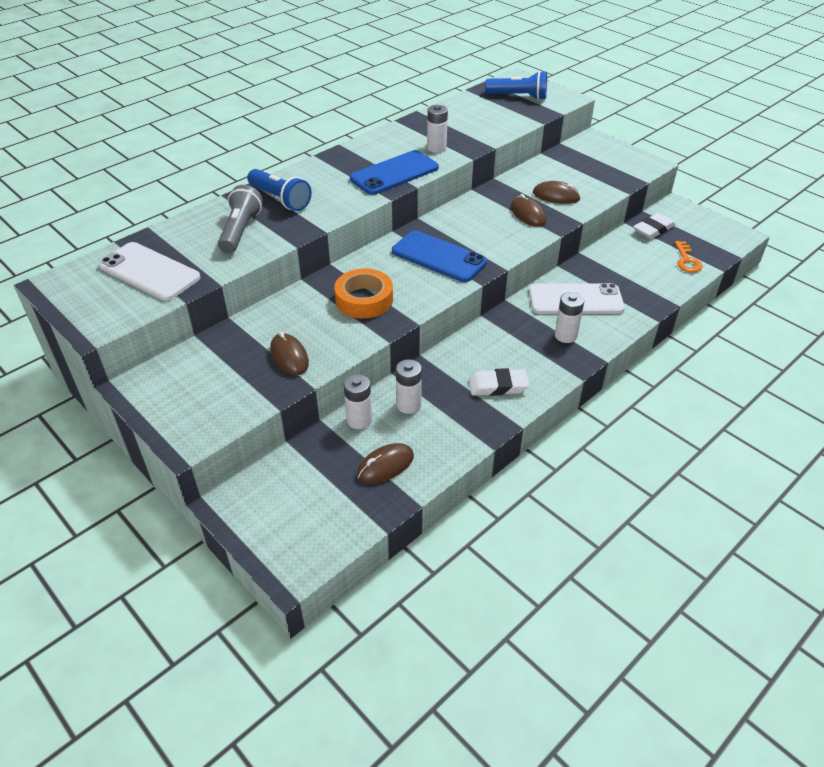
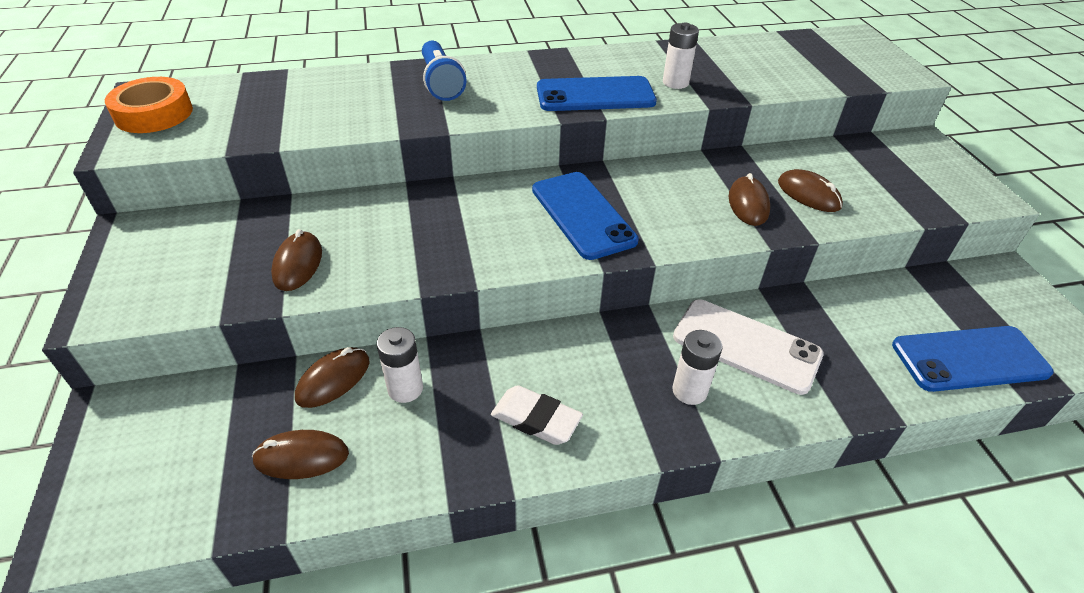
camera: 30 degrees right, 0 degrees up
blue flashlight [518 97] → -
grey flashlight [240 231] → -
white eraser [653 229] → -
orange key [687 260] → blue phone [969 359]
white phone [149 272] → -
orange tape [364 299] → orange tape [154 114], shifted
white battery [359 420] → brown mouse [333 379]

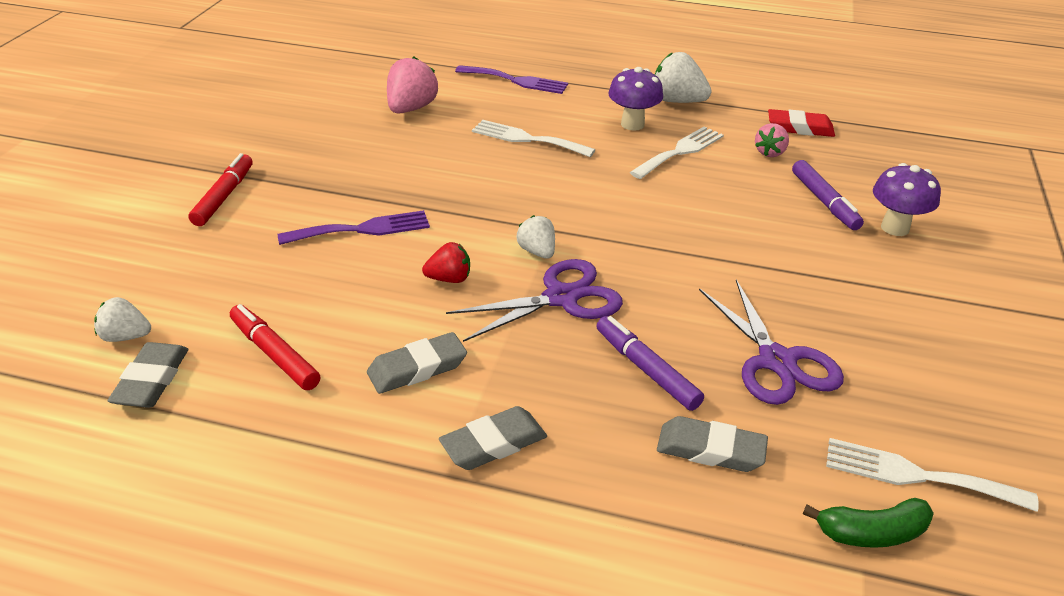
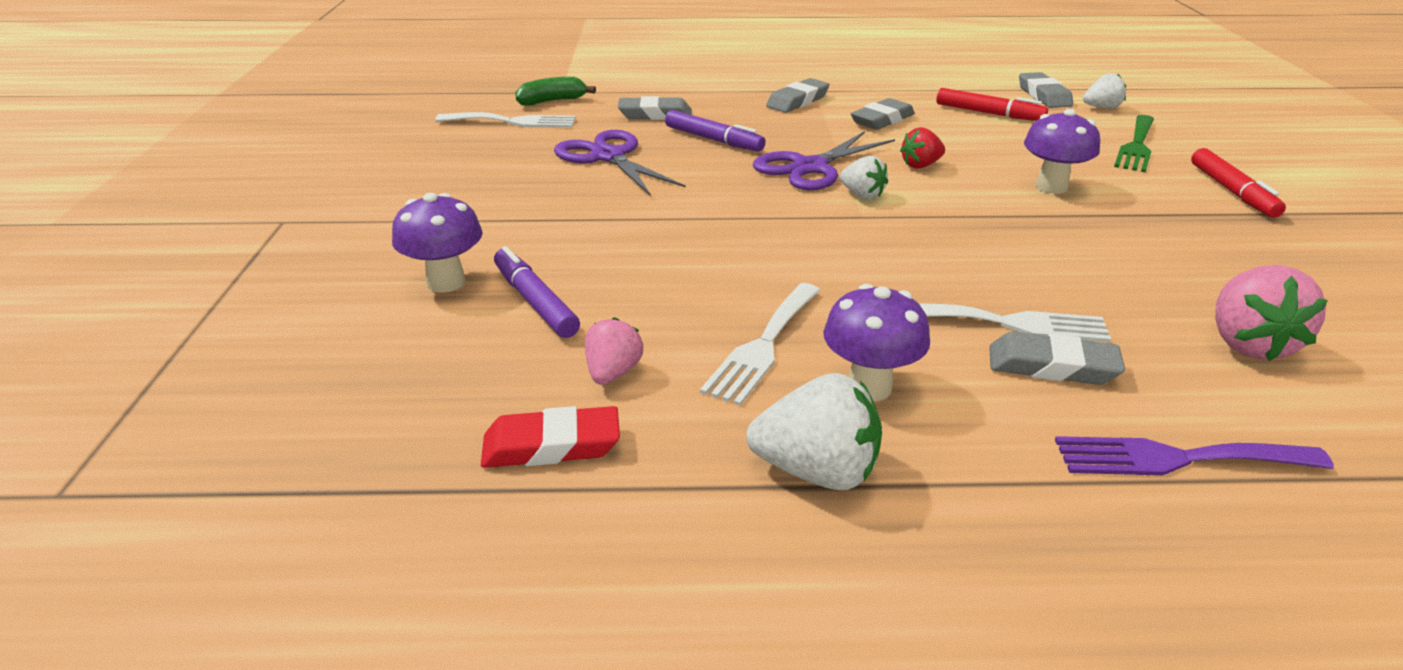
camera: 165 degrees right, 5 degrees down
purple fork [362 229] → purple mushroom [1051 187]
- → green fork [1136 146]
- → grey eraser [1052 366]

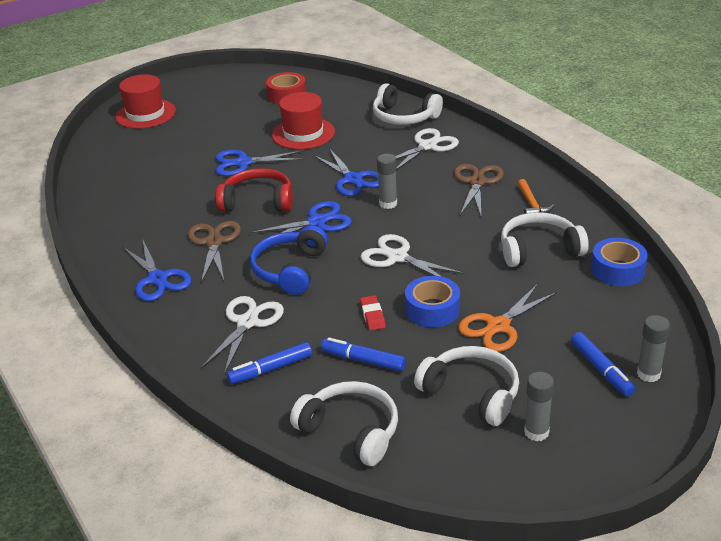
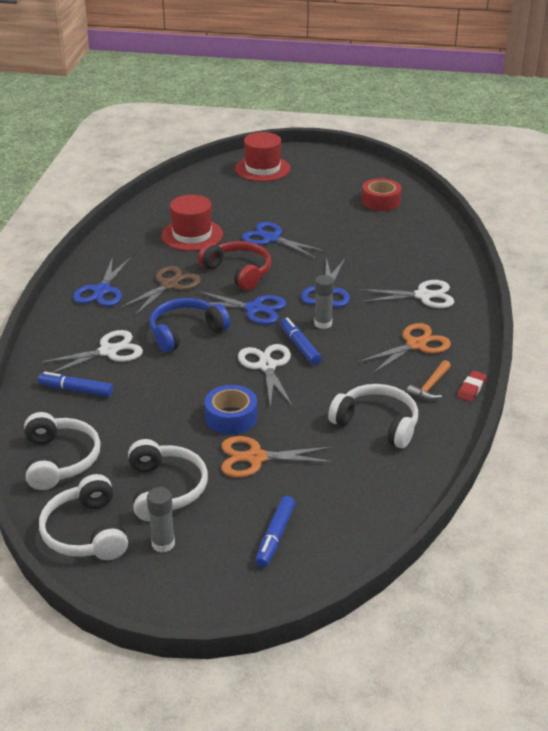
camera: 40 degrees right, 0 degrees up
white headphones [404 117] → white headphones [86 532], shifted
red hat [303 133] → red hat [192 235], shifted
brown scissors [477 182] → orange scissors [416 345]
blue tape [617 270] → -
red eraser [372 315] → red eraser [471 388], shifted
grey glue stick [648 374] → -
blue marker [363 360] → blue marker [300 346], shifted

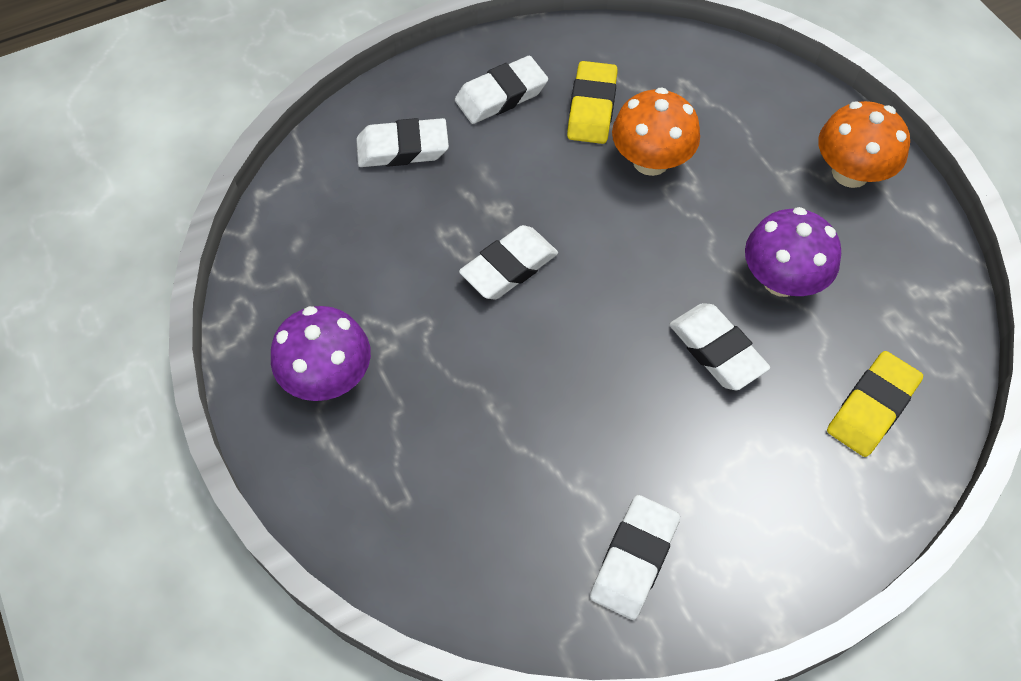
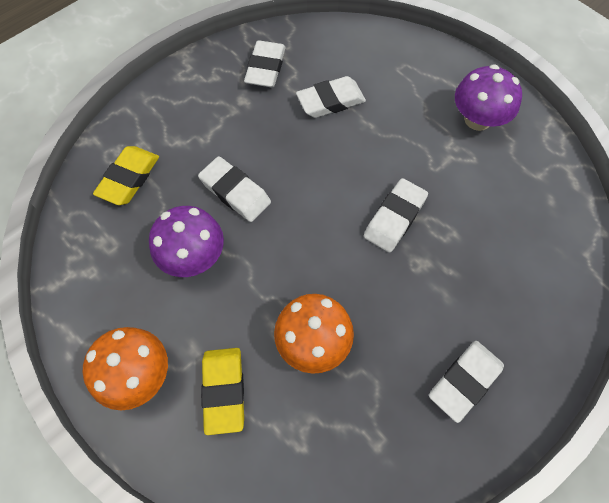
camera: 165 degrees right, 5 degrees up
yellow eraser [592 108] → yellow eraser [224 390], shifted
white eraser [402 148] → white eraser [330 101], shifted

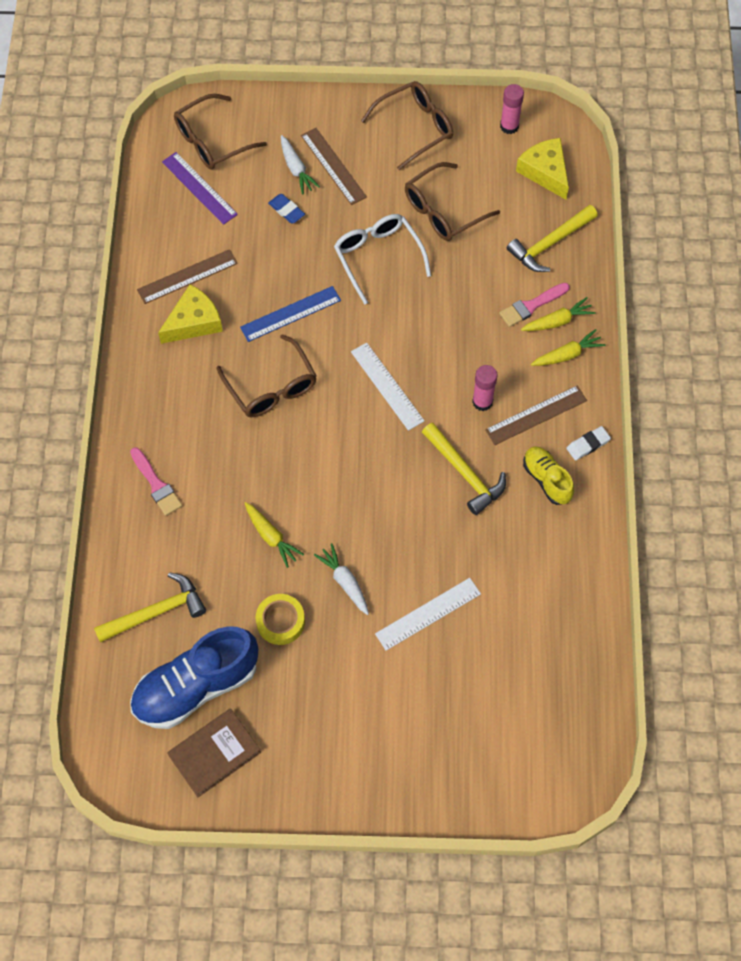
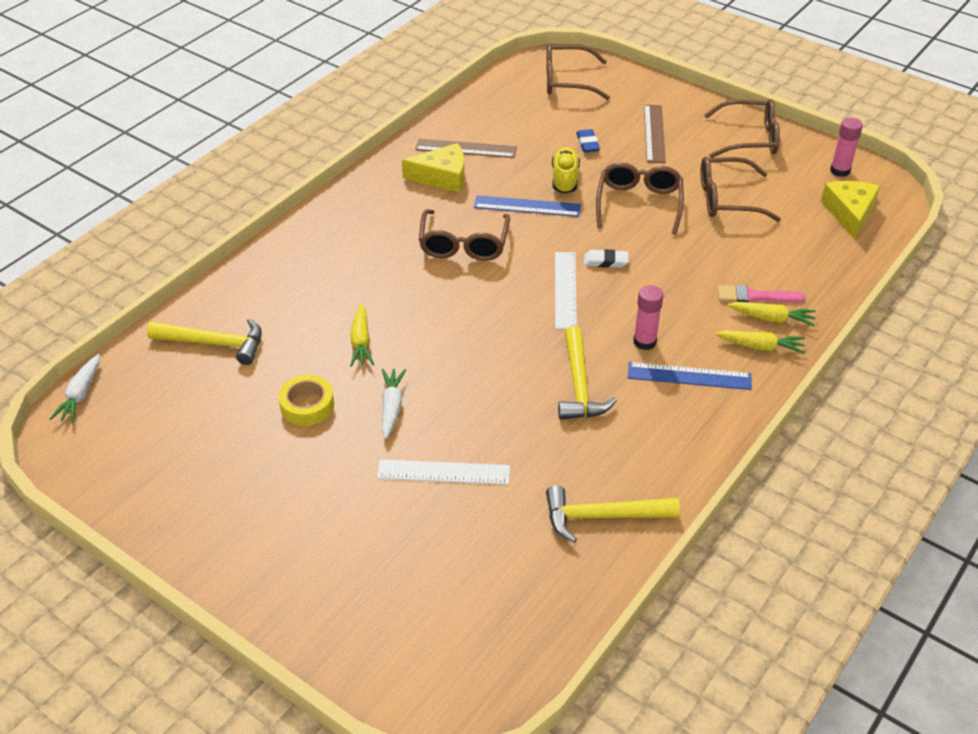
camera: 35 degrees right, 20 degrees down
white carrot [296 169] → white carrot [80 394], shifted
purple ruler [199 188] → -
yellow hammer [550 243] → yellow hammer [602 517], shifted
white glasses [378 257] → brown glasses [639 203]
brown ruler [536 415] → blue ruler [689 376]
white eraser [588 444] → white eraser [605 261], shifted
yellow shoe [547 479] → yellow shoe [565 179], shifted
pink brush [156 484] → -
blue shoe [196 687] → -
brown book [214 753] → -

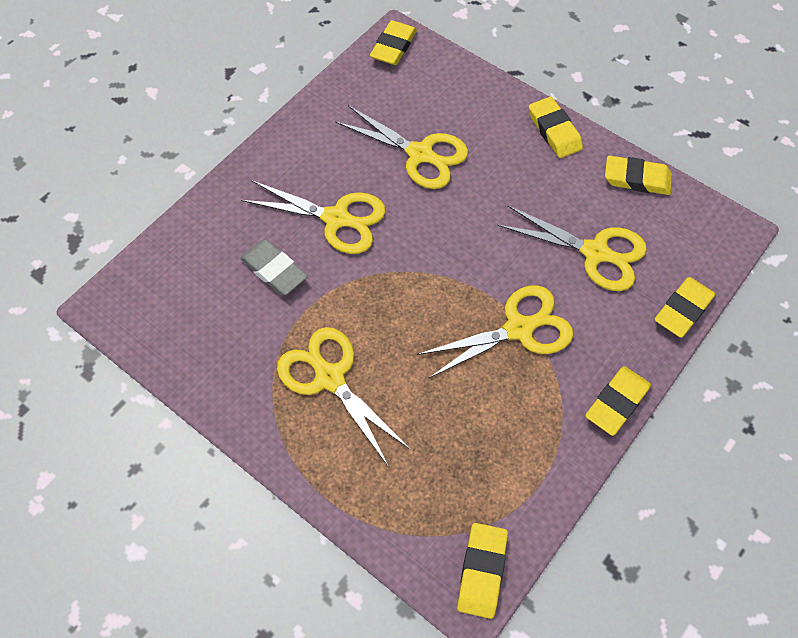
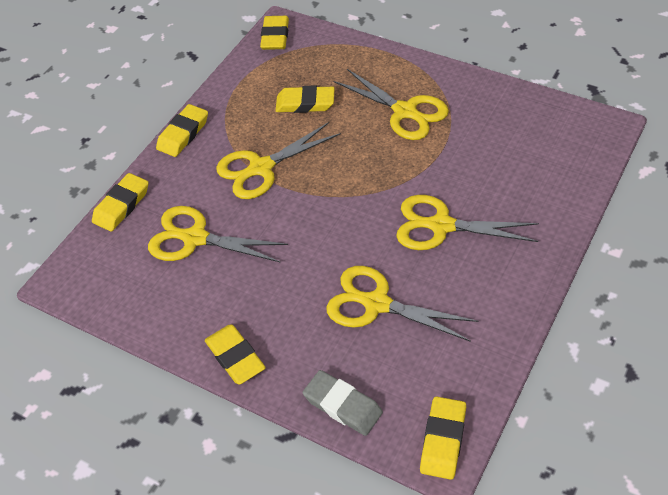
camera: 175 degrees right, 10 degrees down
yellow eraser [637 179] → yellow eraser [305 103], shifted
grey eraser [274 270] → grey eraser [342 405], shifted

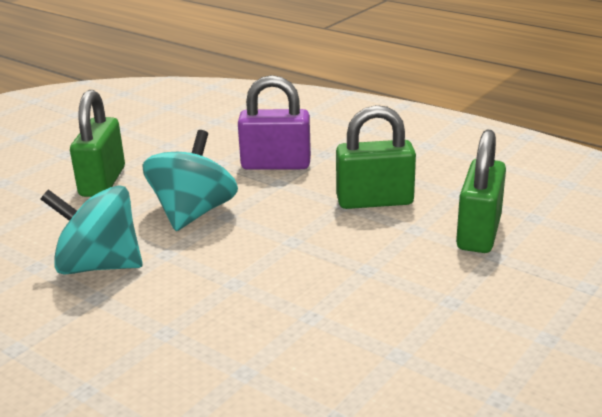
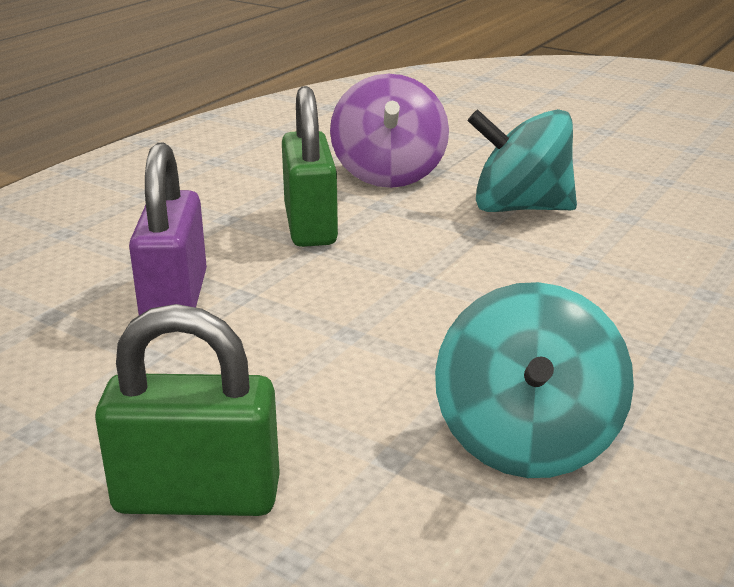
camera: 95 degrees left, 0 degrees up
green padlock [478 233] → purple spinning top [389 174]
turquoise spinning top [193 213] → turquoise spinning top [519 208], shifted

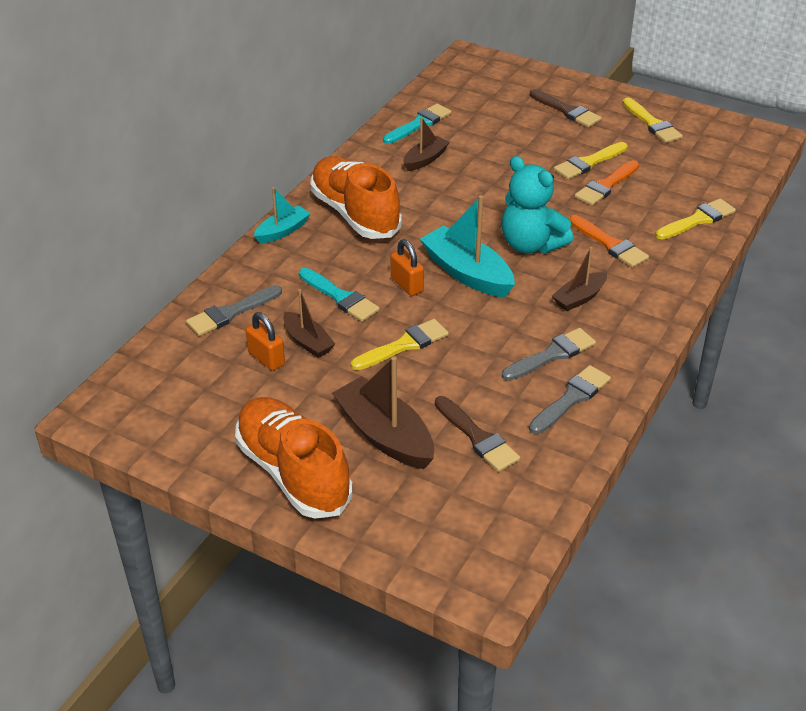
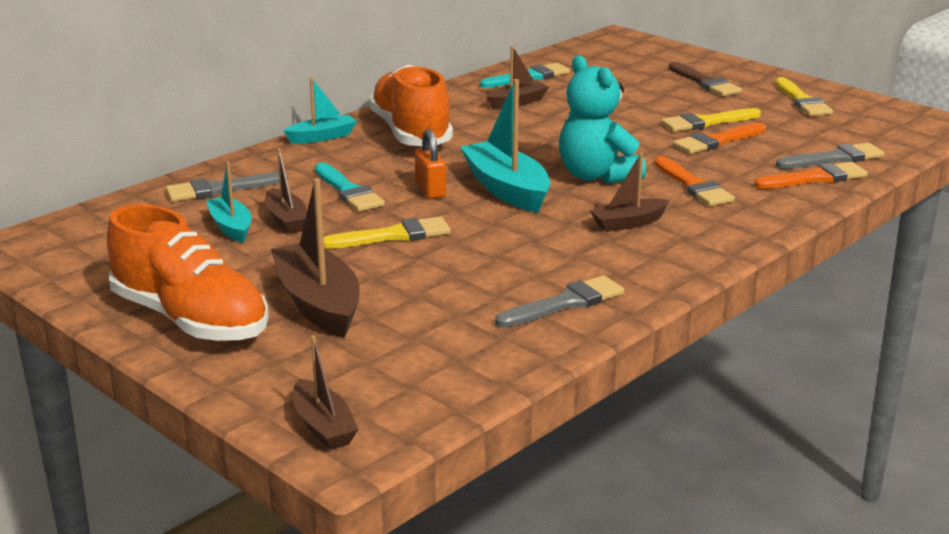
camera: 15 degrees right, 15 degrees down
yellow brush [697 220] → orange brush [815 178]
orange padlock [266 358] → turquoise boat [231 227]
grey brush [552 354] → grey brush [834 158], shifted
brown brush [477 437] → -
orange shoe [293 472] → orange shoe [190 320], 150 degrees clockwise
- → brown boat [323 426]

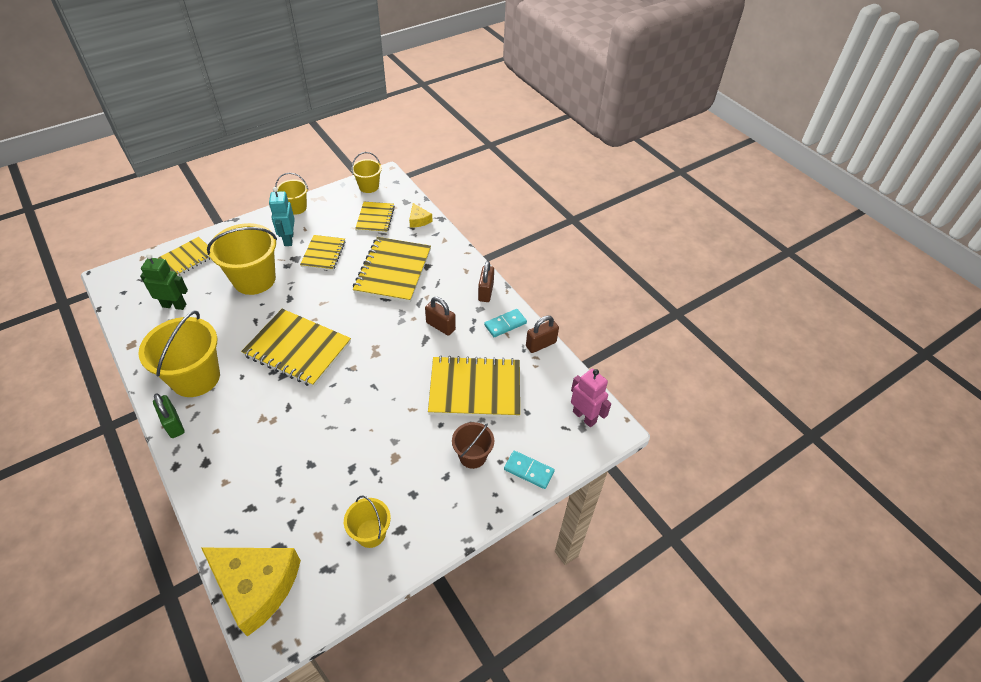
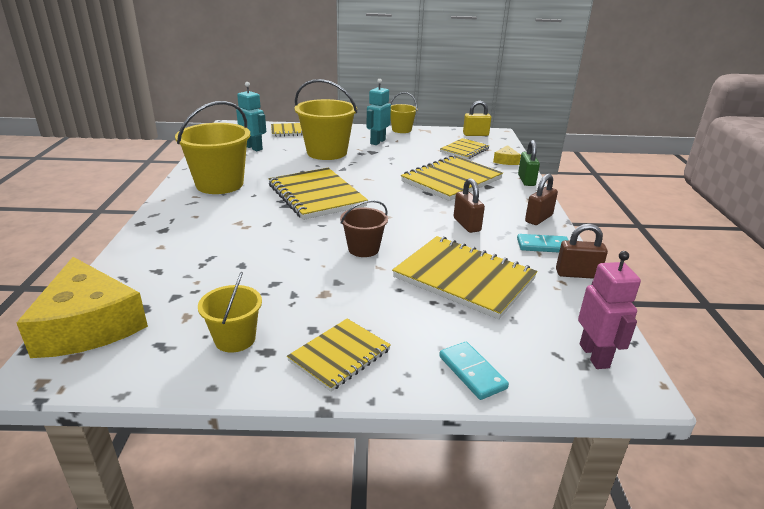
camera: 35 degrees right, 20 degrees down
yellow bucket [369 186] → yellow padlock [475 134]
yellow notebook [323 254] → yellow notebook [339 355], shifted
green robot [174 305] → turquoise robot [253 148]
green padlock [173 424] → green padlock [526 180], shifted
brown bucket [472 456] → brown bucket [363 249], shifted

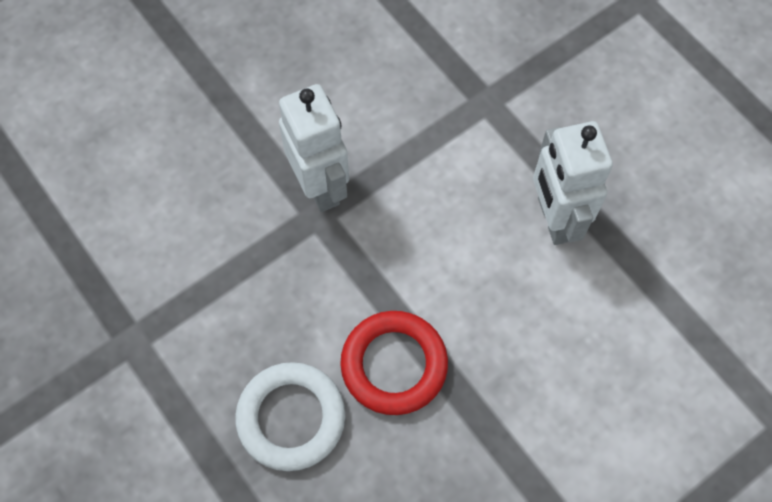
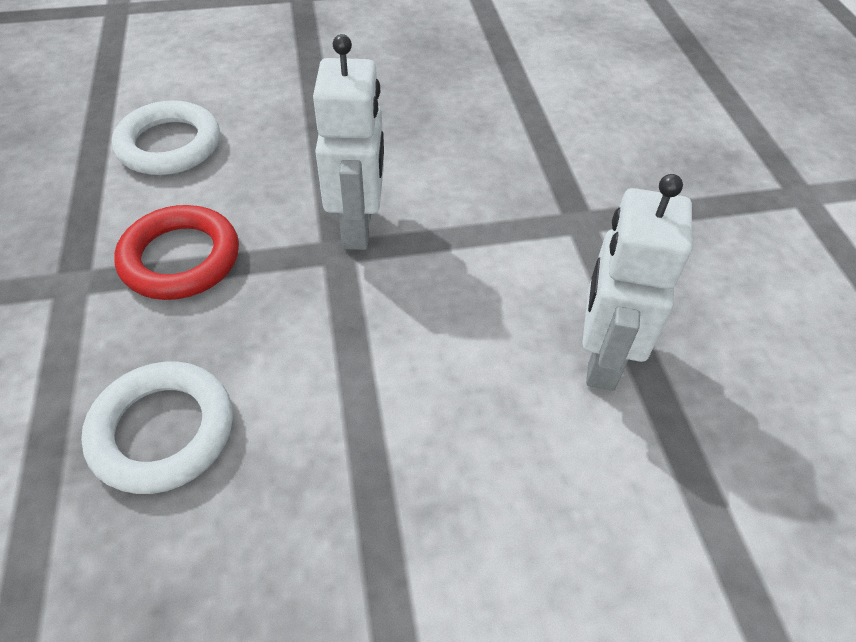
camera: 25 degrees right, 15 degrees down
red ring [394 365] → red ring [180 258], shifted
- → white ring [169 145]

